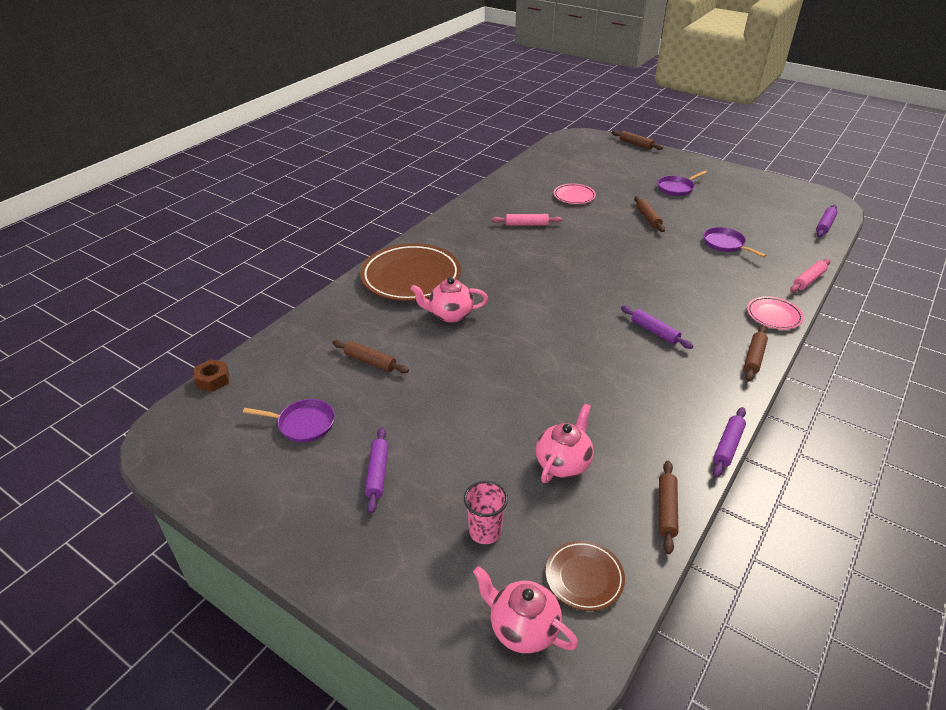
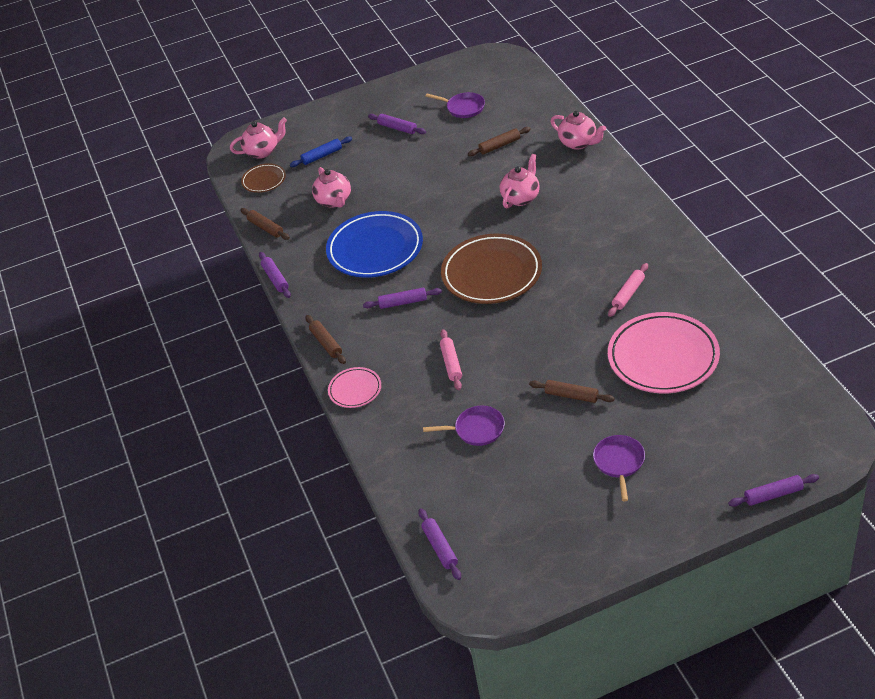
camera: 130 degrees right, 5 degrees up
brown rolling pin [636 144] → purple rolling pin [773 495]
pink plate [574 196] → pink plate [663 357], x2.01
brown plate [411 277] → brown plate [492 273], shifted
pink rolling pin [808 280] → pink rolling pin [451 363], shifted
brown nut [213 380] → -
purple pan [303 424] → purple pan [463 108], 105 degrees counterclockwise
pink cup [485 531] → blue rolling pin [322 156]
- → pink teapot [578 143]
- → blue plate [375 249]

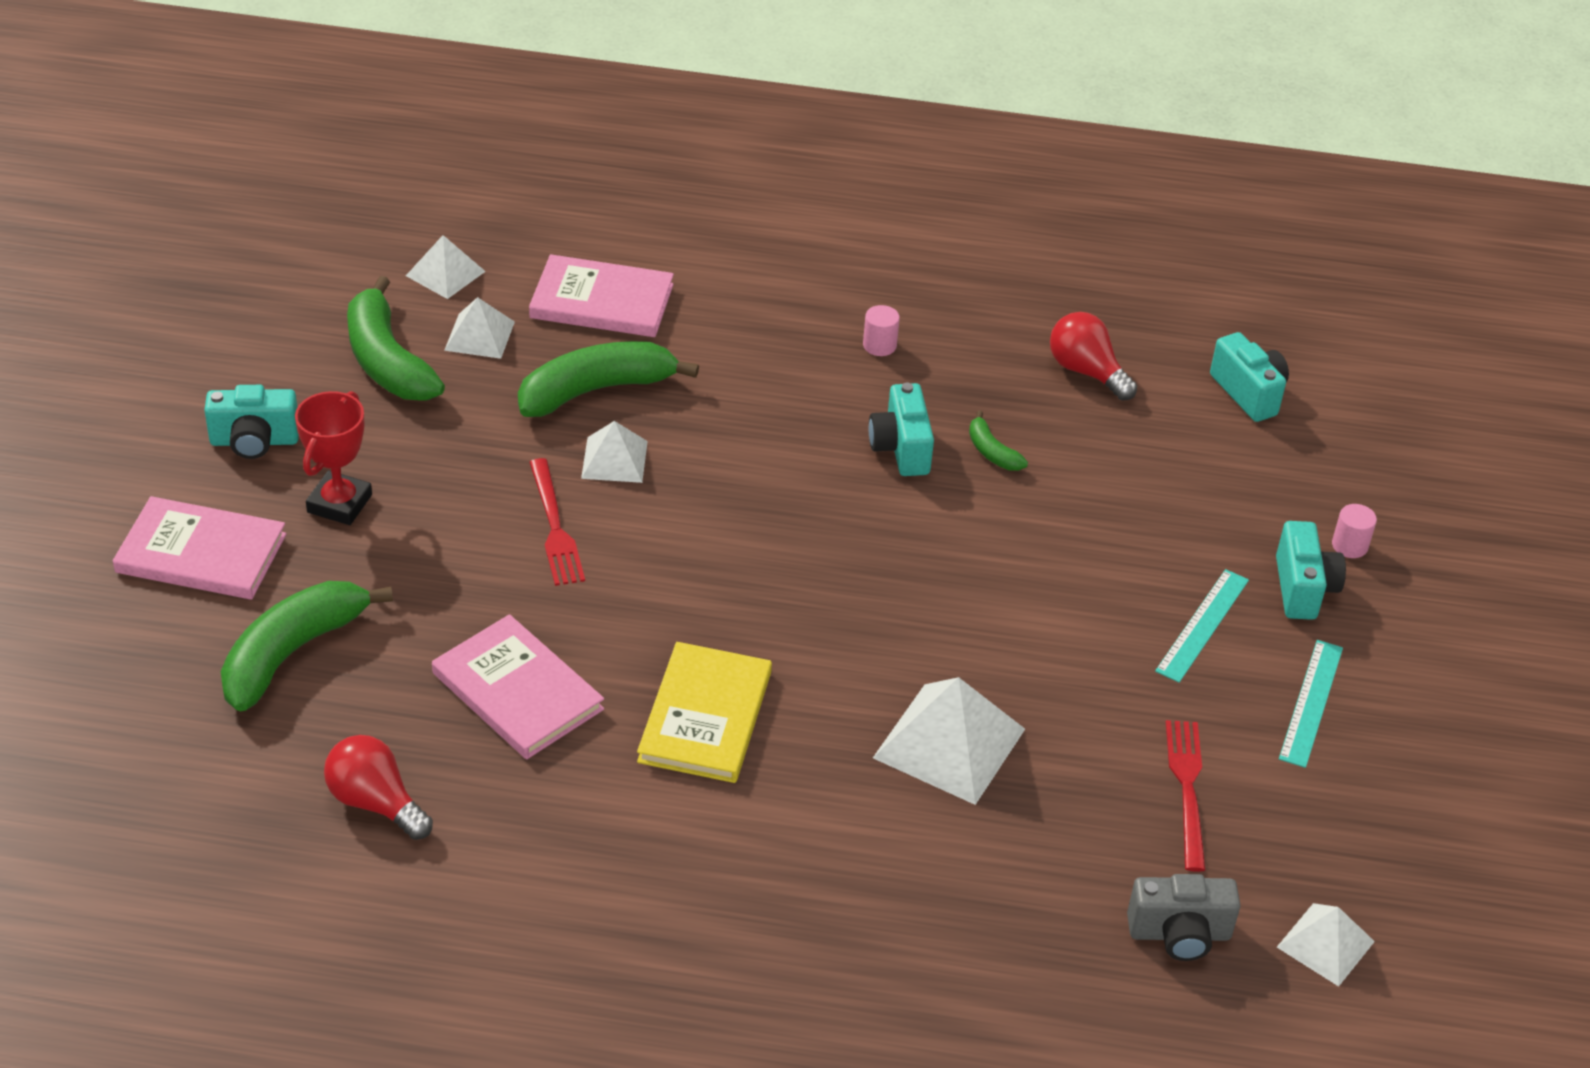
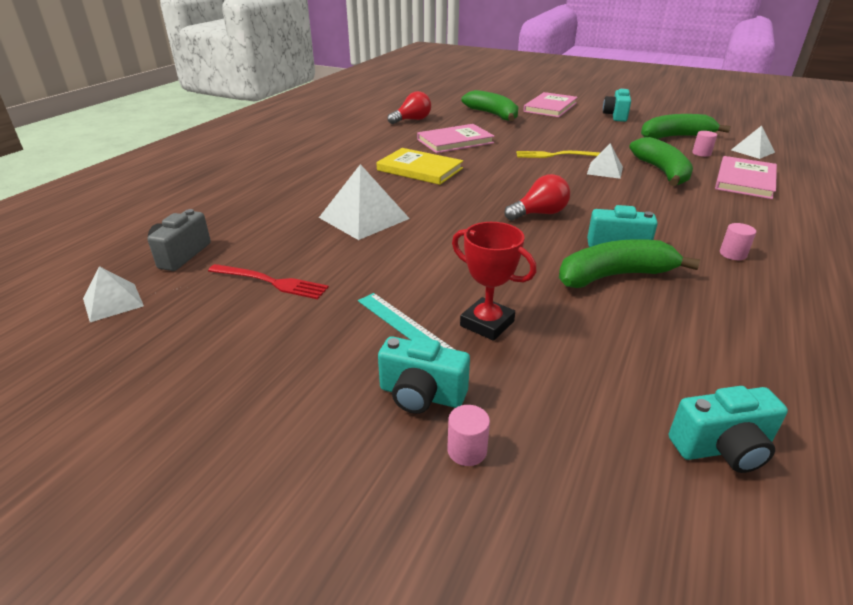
camera: 110 degrees right, 10 degrees down
white pyramid [479 335] → pink cylinder [701 153]
red light bulb [1086 371] → red light bulb [539 214], shifted
red trophy [339 503] → red trophy [487 323], shifted
green banana [992 452] → green banana [614 276], x2.13
red fork [555 527] → yellow fork [555 155]
turquoise ruler [1311 703] → -

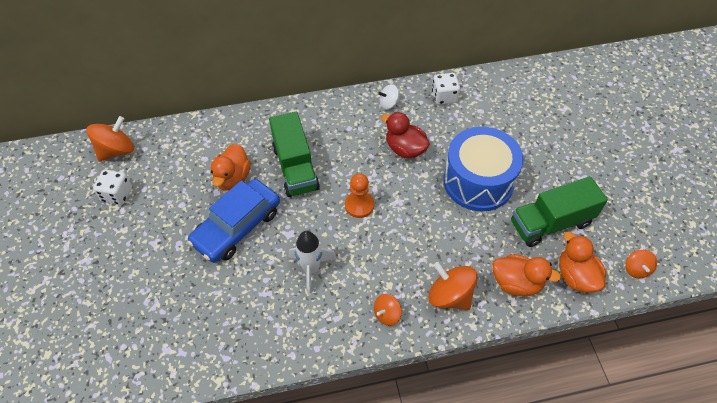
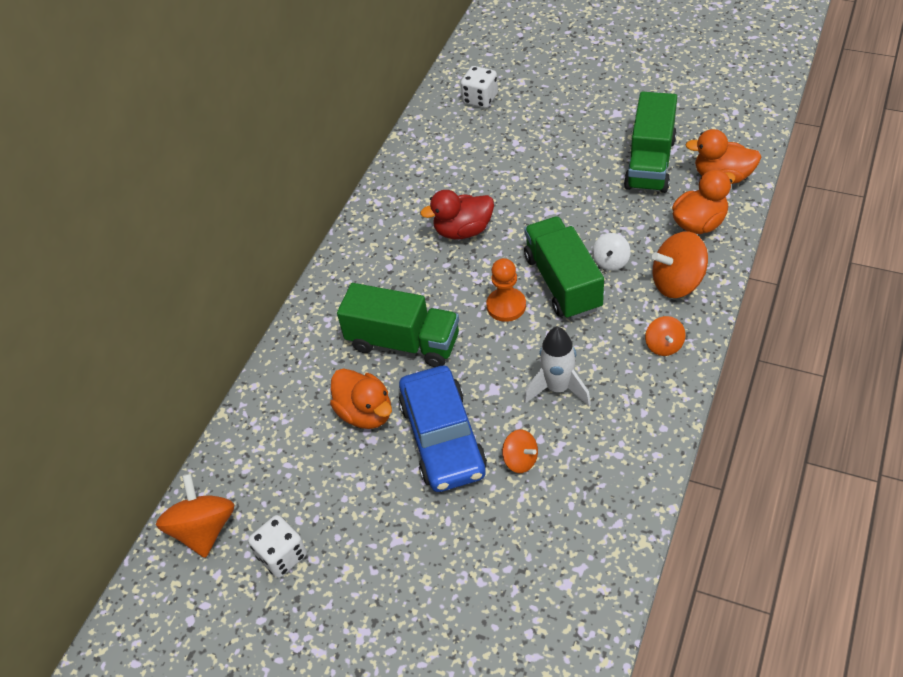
camera: 50 degrees left, 5 degrees down
white dice [444 97] → white dice [480 99], shifted
white spinning top [388 103] → white spinning top [611 261], shifted
blue drum [478 181] → -
orange spinning top [636 269] → orange spinning top [520 460], shifted
- → green truck [562 283]

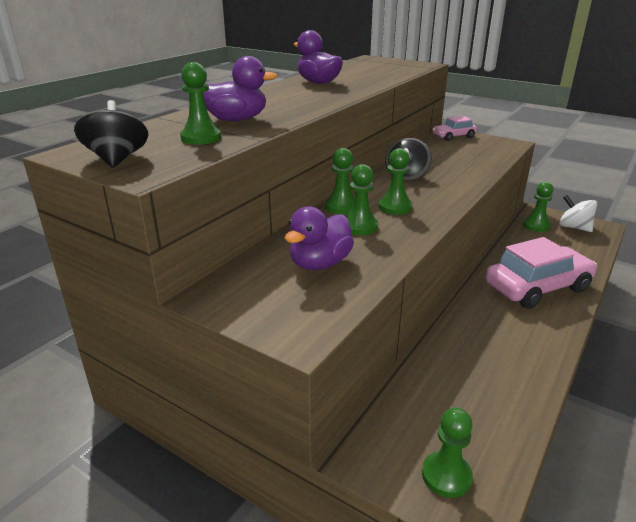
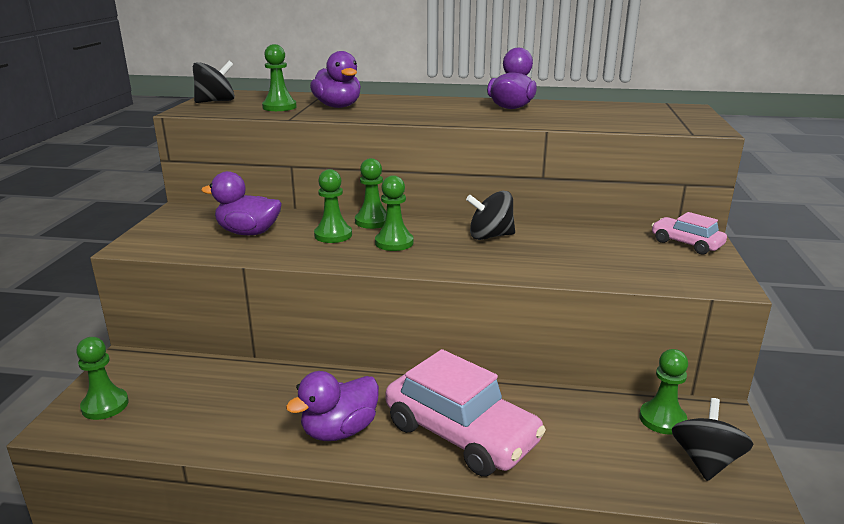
camera: 65 degrees right, 5 degrees down
white spinning top [574 227] → black spinning top [705 461]
- → purple duck [339 430]

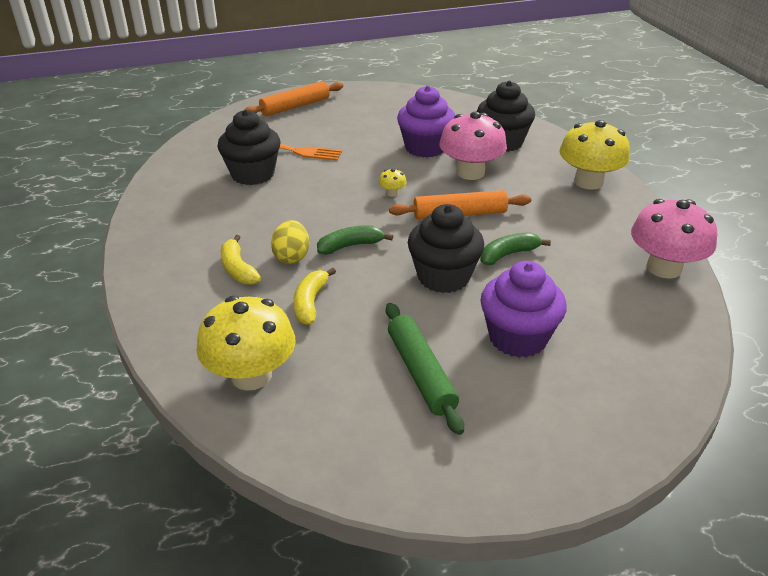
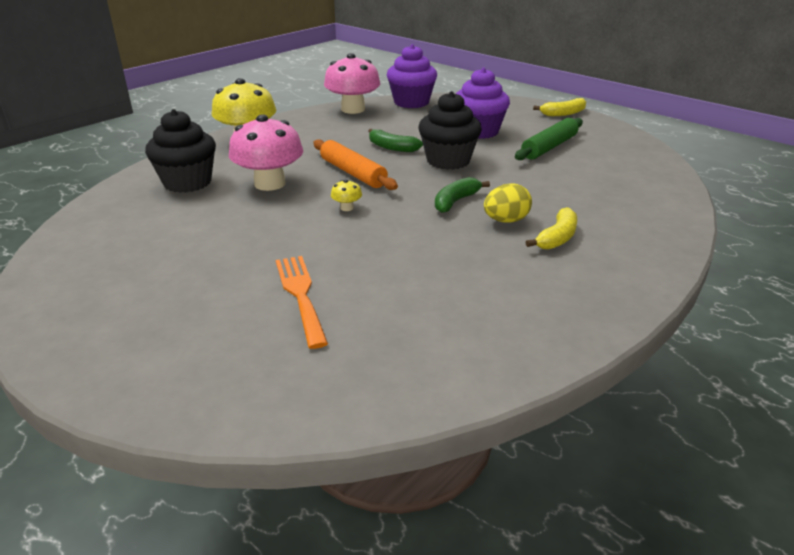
camera: 120 degrees left, 5 degrees down
orange rolling pin [295 106] → -
purple cupcake [425 148] → purple cupcake [411 102], shifted
black cupcake [253 174] → -
green banana [350 246] → green banana [456 201], 90 degrees clockwise
yellow banana [310 303] → yellow banana [563 113], shifted
yellow mushroom [251 375] → -

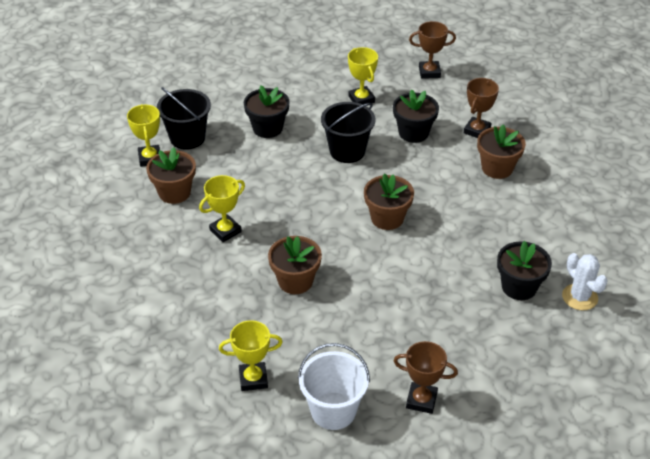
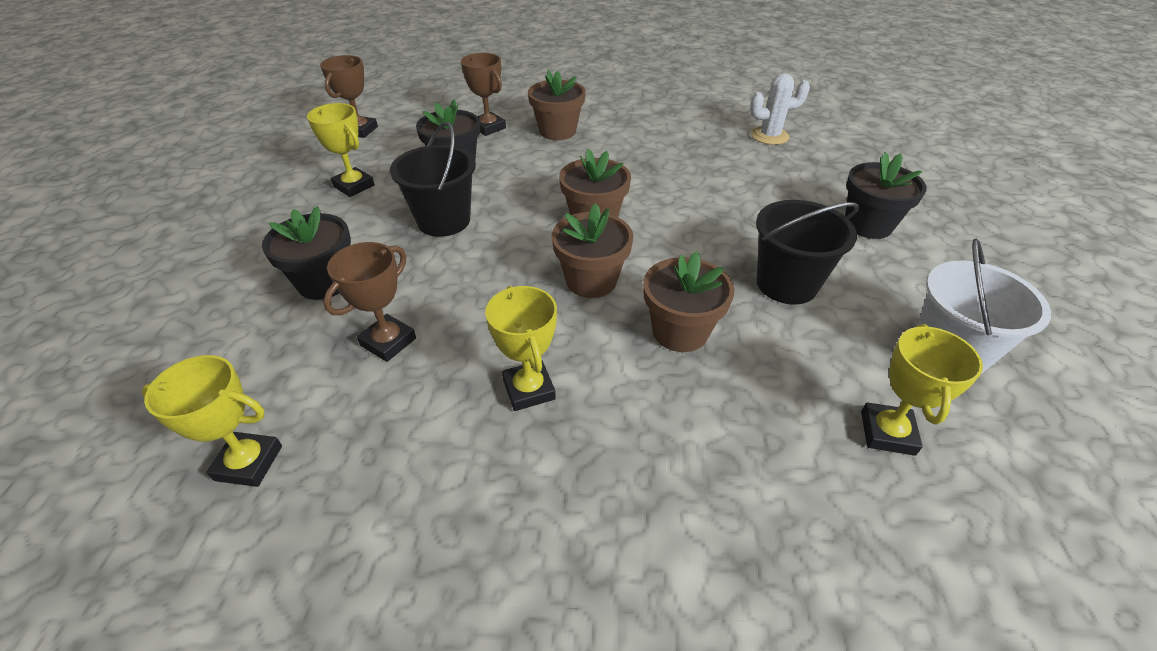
camera: 70 degrees left, 0 degrees up
yellow trophy [361 99] → yellow trophy [354 186], 45 degrees clockwise
black bucket [187 138] → black bucket [786 284], shifted
brown flower pot [174 192] → brown flower pot [591 281], shifted
black flower pot [519 287] → black flower pot [868 225], shifted
brown trophy [421 400] → brown trophy [388 342], shifted

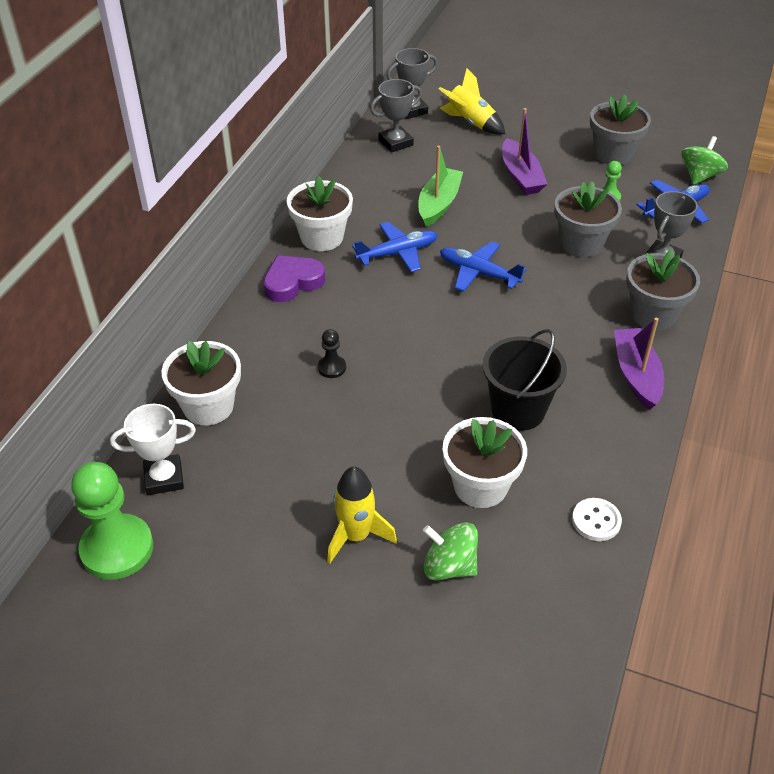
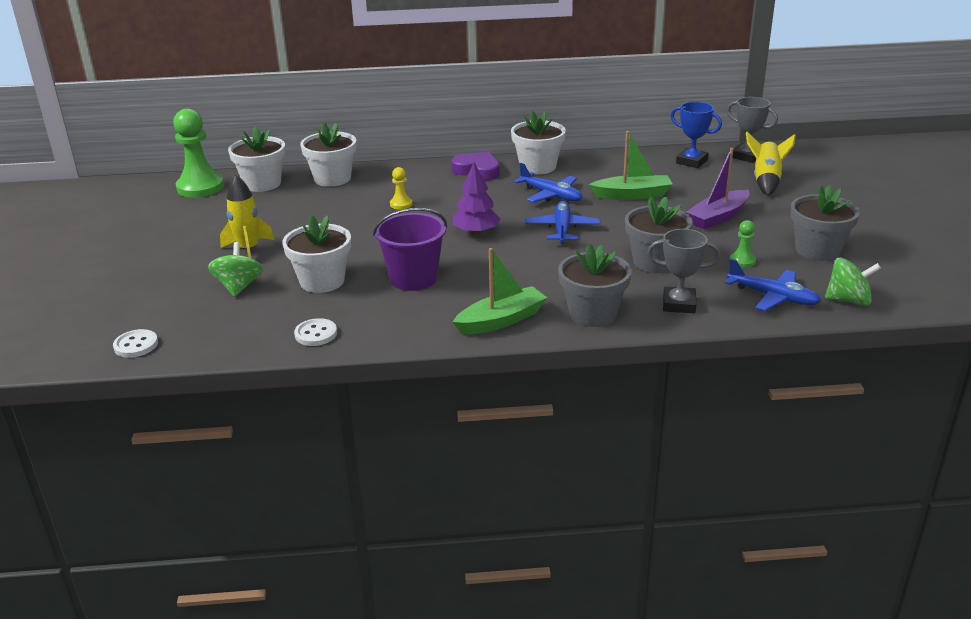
camera: 65 degrees right, 15 degrees down
grey trophy [395 143] → blue trophy [691 161]
purple boat [636 375] → green boat [501 320]
black pawn [332 367] → yellow pawn [401 204]
black bucket [518 410] → purple bucket [413 278]
white trophy [164 478] → white flower pot [262 184]
- → purple tree [476 232]
- → white button [136 345]

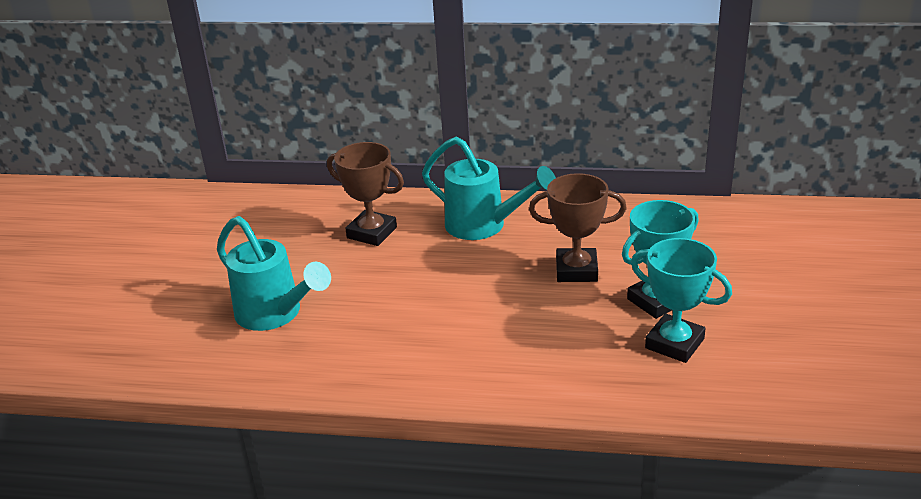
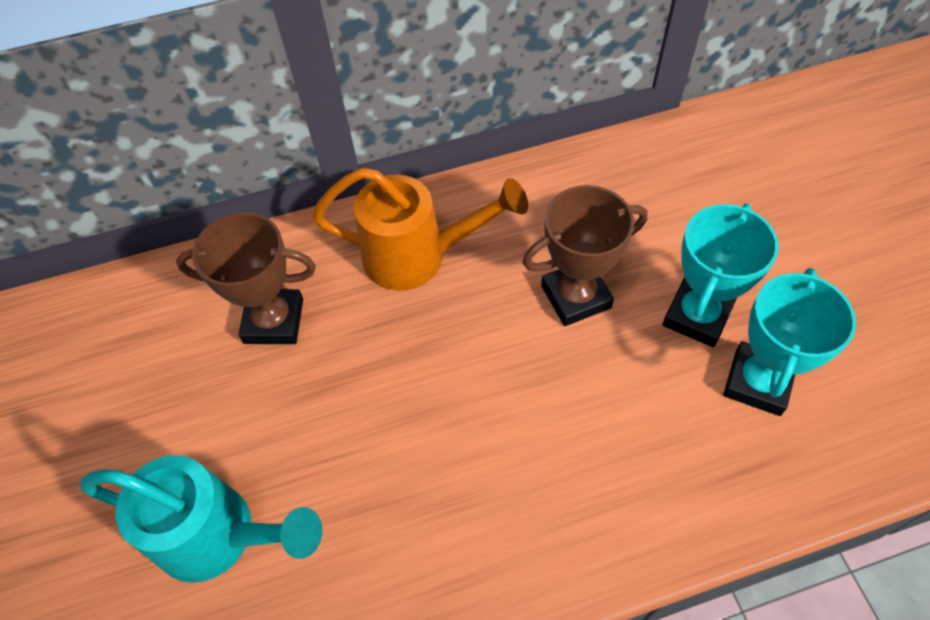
camera: 25 degrees left, 25 degrees up
turquoise watering can [484 226] → orange watering can [418 257]
turquoise trophy [674 343] → turquoise trophy [757 382], 75 degrees counterclockwise

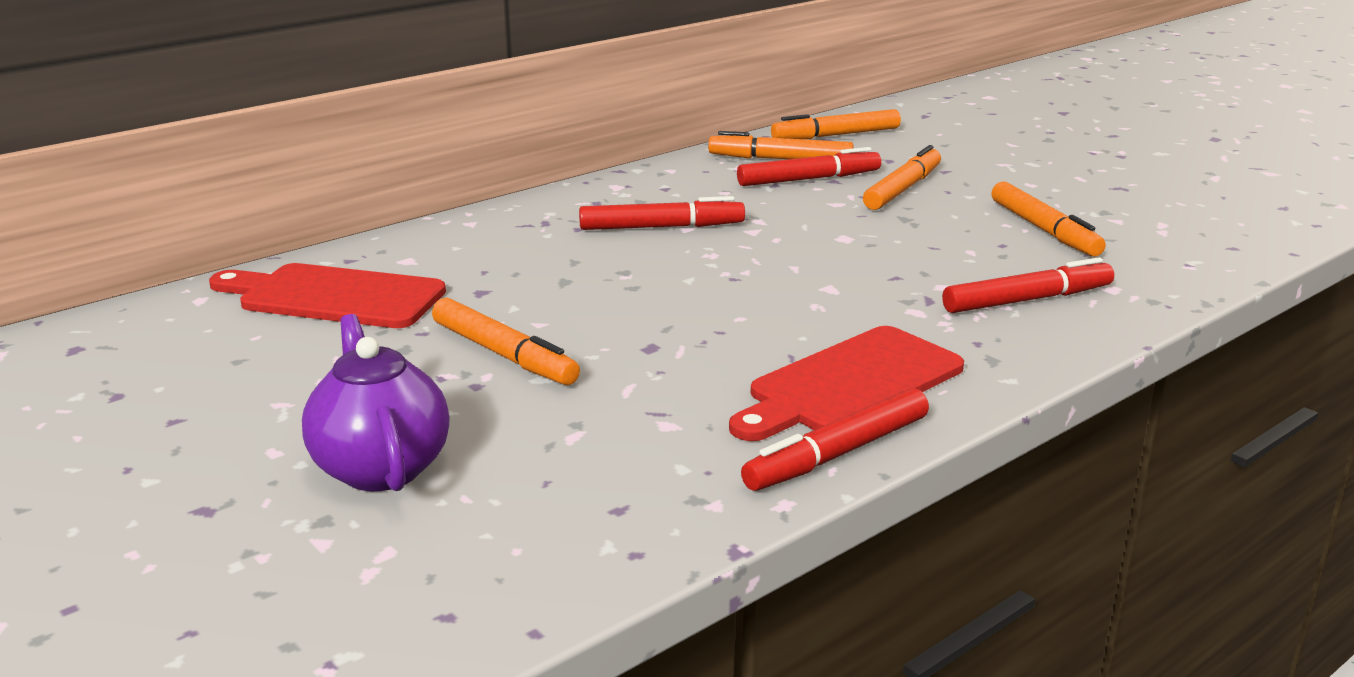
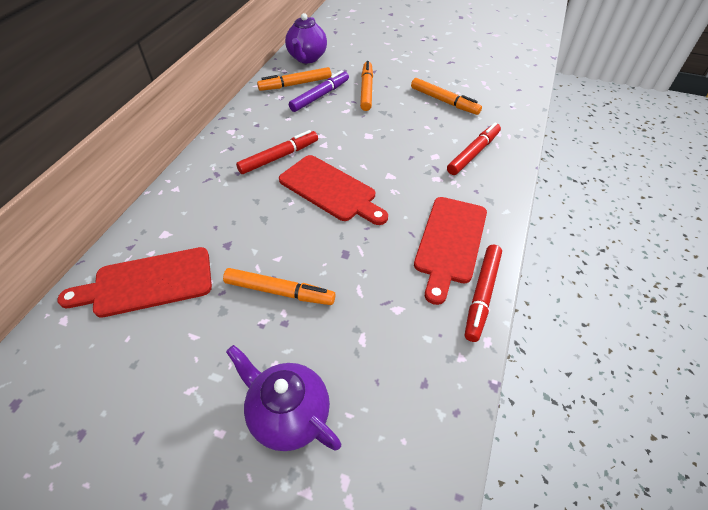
camera: 30 degrees left, 25 degrees up
orange marker [835 135] → purple teapot [307 58]
red marker [809 179] → purple marker [320 96]
- → red cutting board [331 190]

